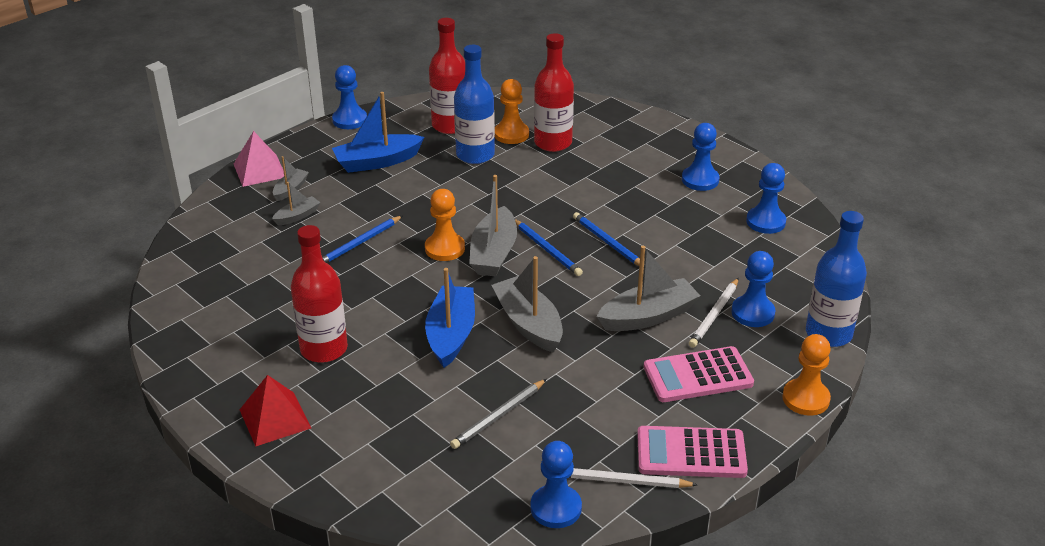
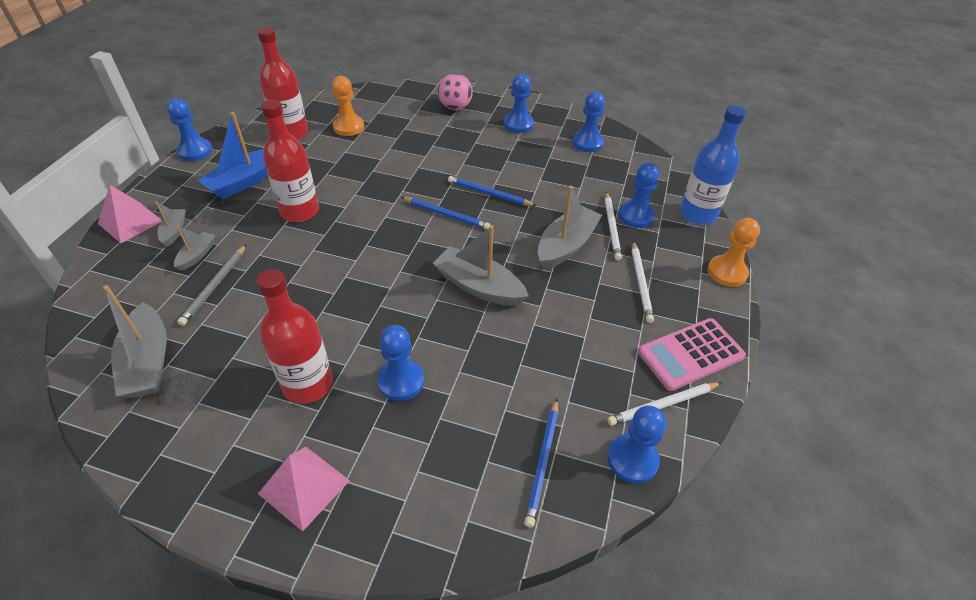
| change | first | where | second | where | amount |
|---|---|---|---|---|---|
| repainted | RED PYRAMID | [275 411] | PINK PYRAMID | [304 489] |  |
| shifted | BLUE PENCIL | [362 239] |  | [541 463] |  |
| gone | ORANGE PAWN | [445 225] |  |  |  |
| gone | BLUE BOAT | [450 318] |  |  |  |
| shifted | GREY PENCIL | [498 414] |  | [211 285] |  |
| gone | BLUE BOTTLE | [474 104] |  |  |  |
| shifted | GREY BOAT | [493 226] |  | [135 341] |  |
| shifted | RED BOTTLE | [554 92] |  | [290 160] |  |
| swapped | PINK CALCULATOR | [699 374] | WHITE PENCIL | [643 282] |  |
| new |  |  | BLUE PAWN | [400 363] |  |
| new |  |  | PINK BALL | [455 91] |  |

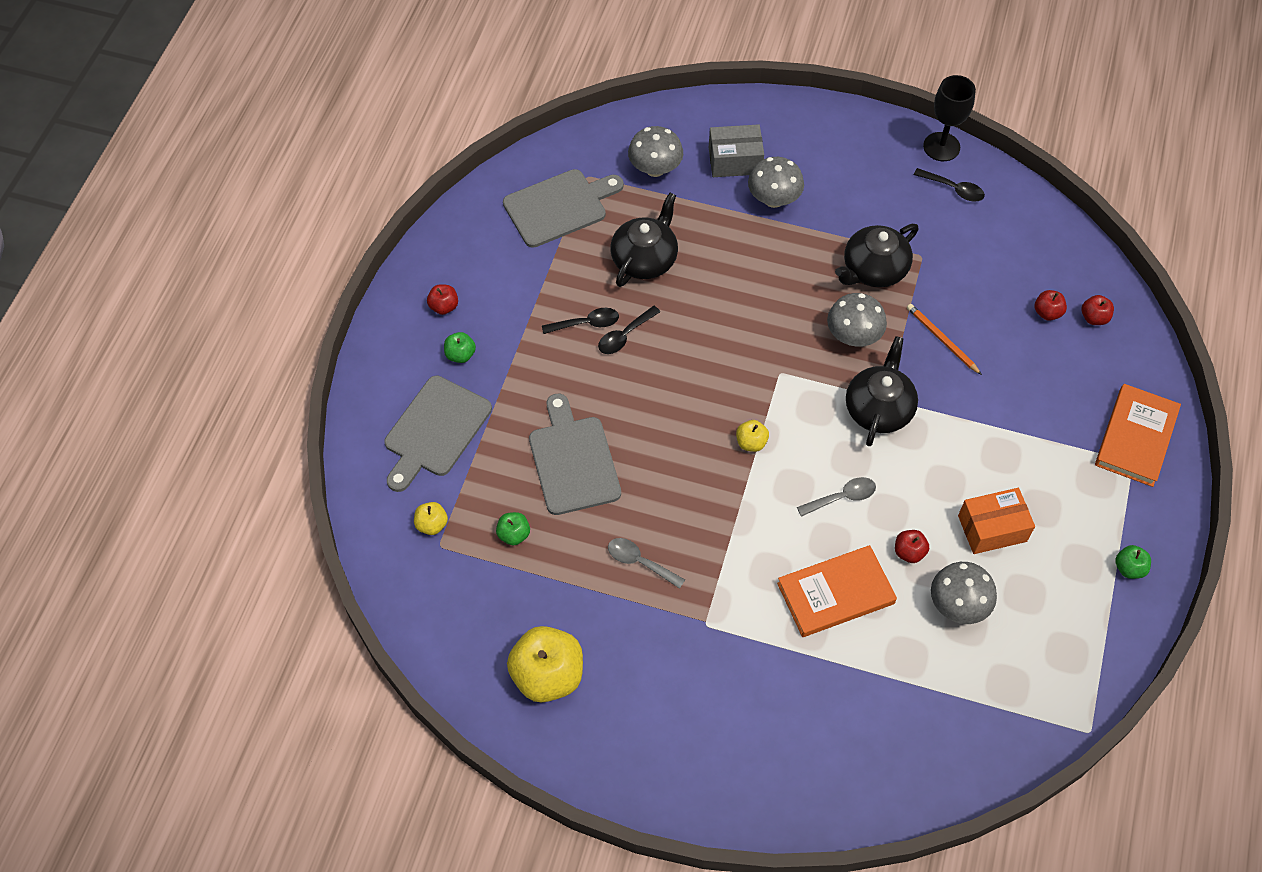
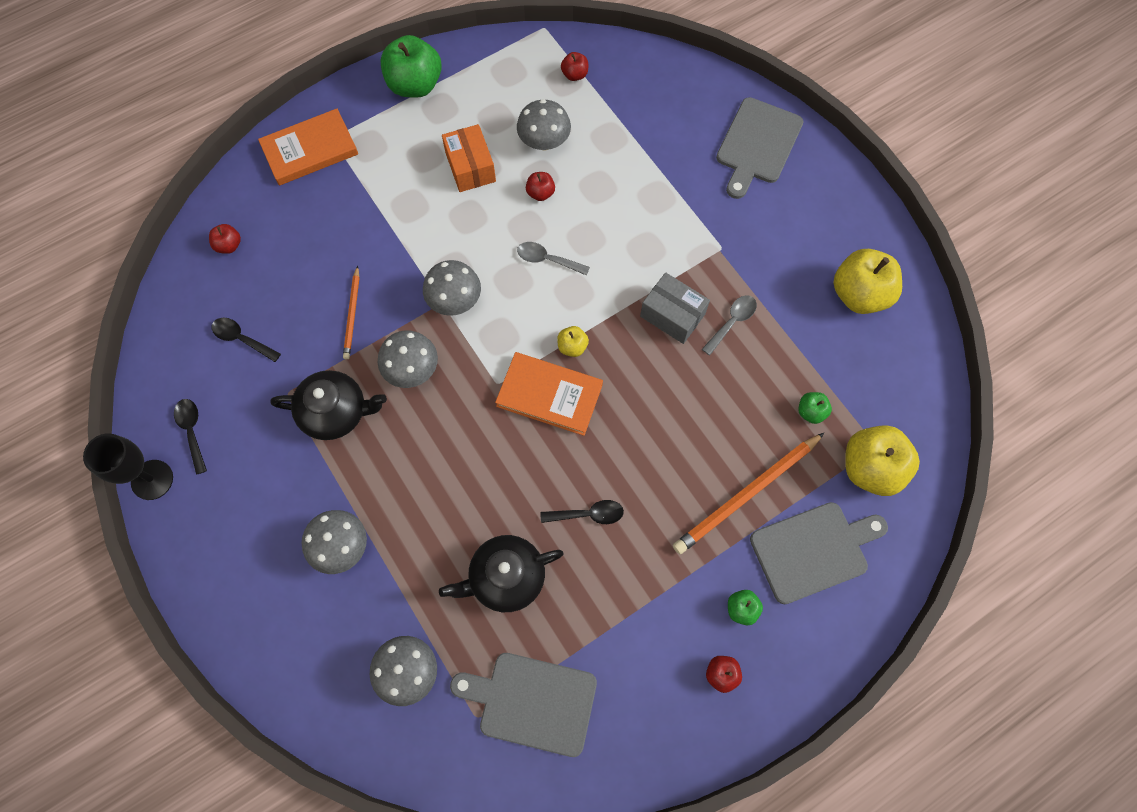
| change | first | where | second | where | amount |
|---|---|---|---|---|---|
| scaled | YELLOW APPLE | [431 518] |  | [882 460] | x2.12 |
| shifted | GREY CUTTING BOARD | [575 454] |  | [760 148] |  |
| shifted | BLACK SPOON | [580 321] |  | [246 340] |  |
| rotated | GREY SPOON | [646 563] |  | [729 325] | 120 degrees counterclockwise |
| shifted | GREY BOX | [736 150] |  | [675 308] |  |
| shifted | ORANGE BOOK | [837 591] |  | [549 394] |  |
| swapped | BLACK TEAPOT | [882 391] | GREY MUSHROOM | [452 288] |  |
| rotated | ORANGE BOX | [996 521] |  | [469 158] | 45 degrees clockwise |
| shifted | RED APPLE | [1051 305] |  | [574 66] |  |
| scaled | GREEN APPLE | [1133 562] |  | [411 66] | x2.12 |
| new |  |  | ORANGE PENCIL | [748 493] |  |

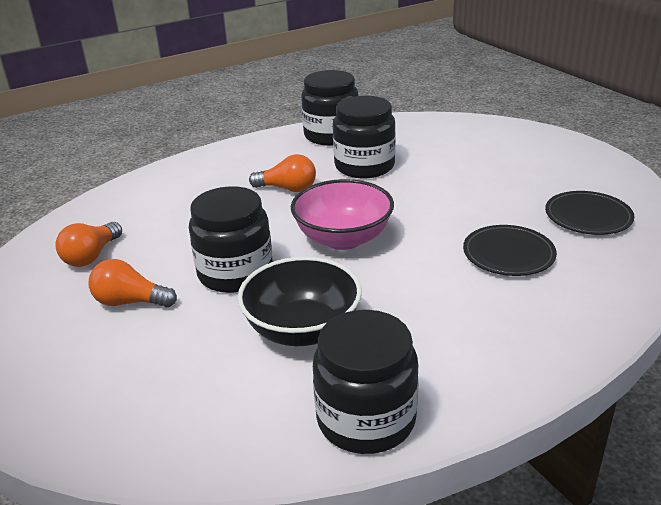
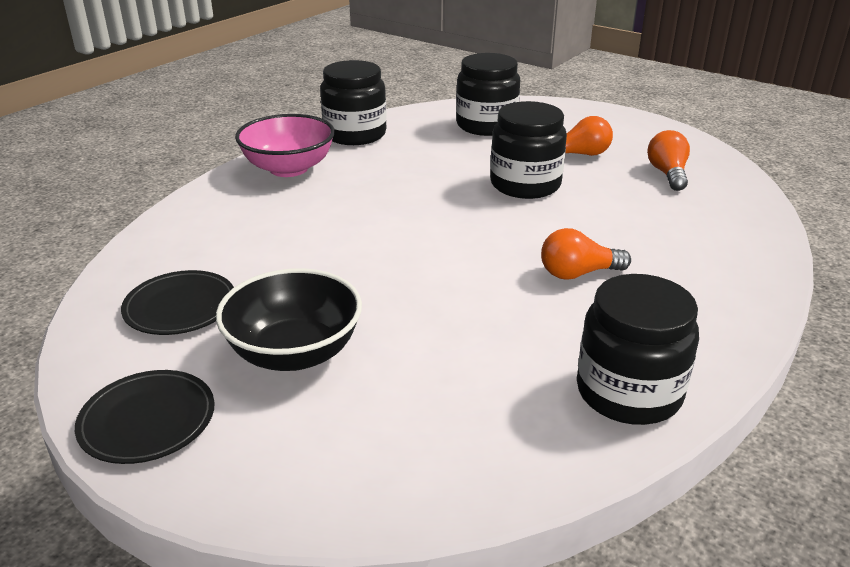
| change | first | where | second | where | amount |
|---|---|---|---|---|---|
| shifted | BLACK BOWL | [300 301] |  | [289 319] |  |
| shifted | PINK BOWL | [342 214] |  | [285 145] |  |
| shifted | BLACK JAR | [364 137] |  | [488 94] |  |
| shifted | BLACK PLATE | [510 250] |  | [145 417] |  |

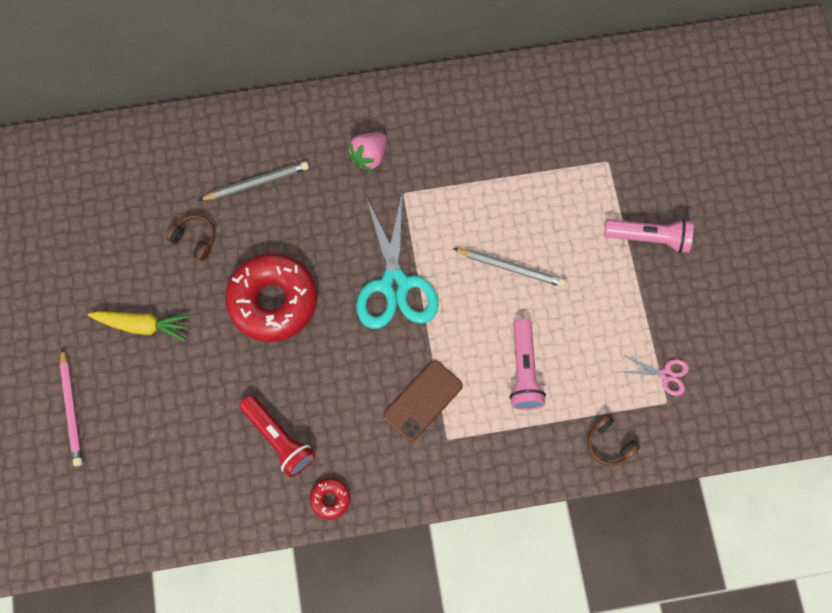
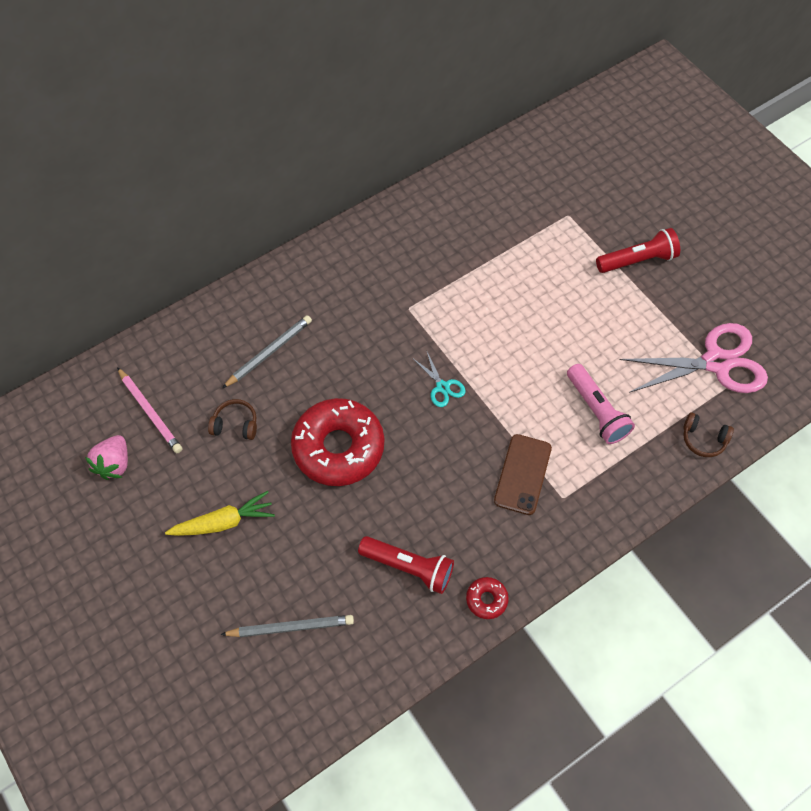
| change | first | where | second | where | amount |
|---|---|---|---|---|---|
| shifted | PINK PENCIL | [71 407] |  | [149 410] |  |
| shifted | PINK STRAWBERRY | [367 152] |  | [106 457] |  |
| scaled | TURQUOISE SCISSORS | [397 261] |  | [440 378] | x0.45 |
| shifted | GREY PENCIL | [509 267] |  | [287 626] |  |
| repainted | PINK FLASHLIGHT | [649 236] | RED FLASHLIGHT | [638 250] |  |
| scaled | PINK SCISSORS | [656 375] |  | [693 358] | x2.22 |

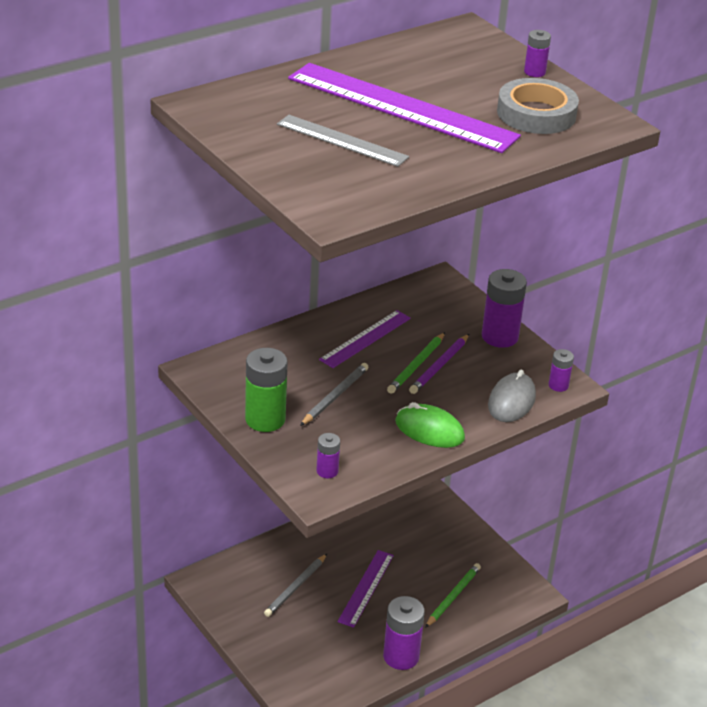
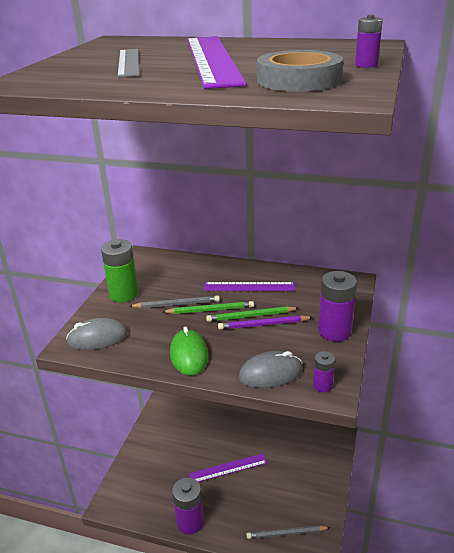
| change | first | where | second | where | amount |
|---|---|---|---|---|---|
| shifted | GREY PENCIL | [295 585] |  | [288 532] |  |
| swapped | PURPLE BATTERY | [328 455] | GREY MOUSE | [97 334] |  |
| shifted | GREEN PENCIL | [453 595] |  | [208 307] |  |

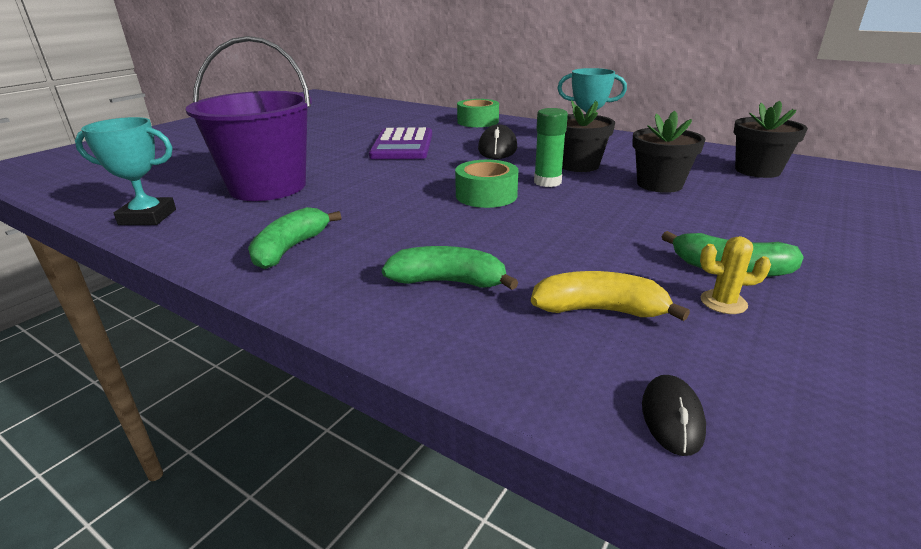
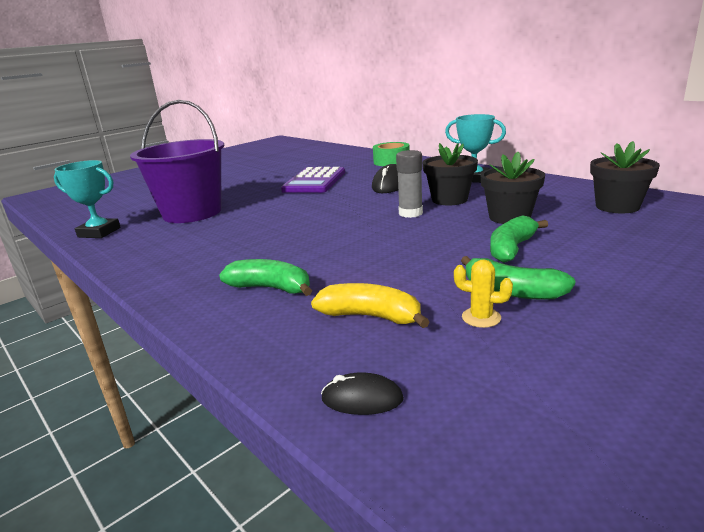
| change | first | where | second | where | amount |
|---|---|---|---|---|---|
| shifted | GREEN BANANA | [294 238] |  | [519 239] |  |
| gone | GREEN TAPE | [486 184] |  |  |  |
| repainted | GREEN GLUE STICK | [551 147] | GREY GLUE STICK | [409 184] |  |
| rotated | BLACK MOUSE | [674 415] |  | [362 393] | 75 degrees clockwise |

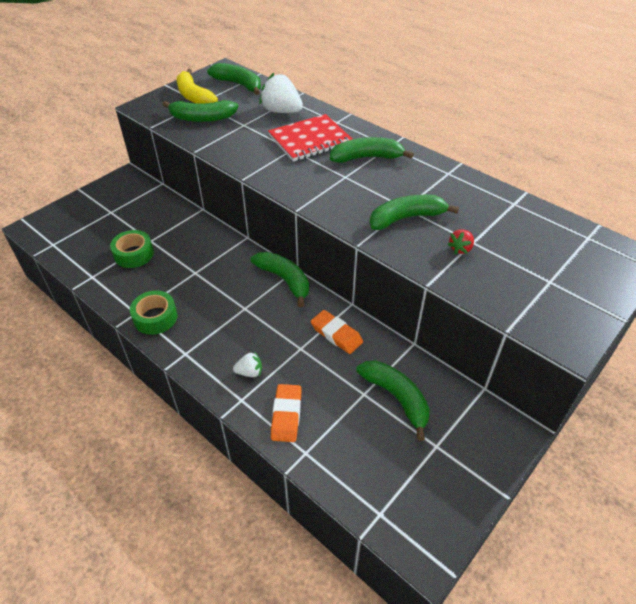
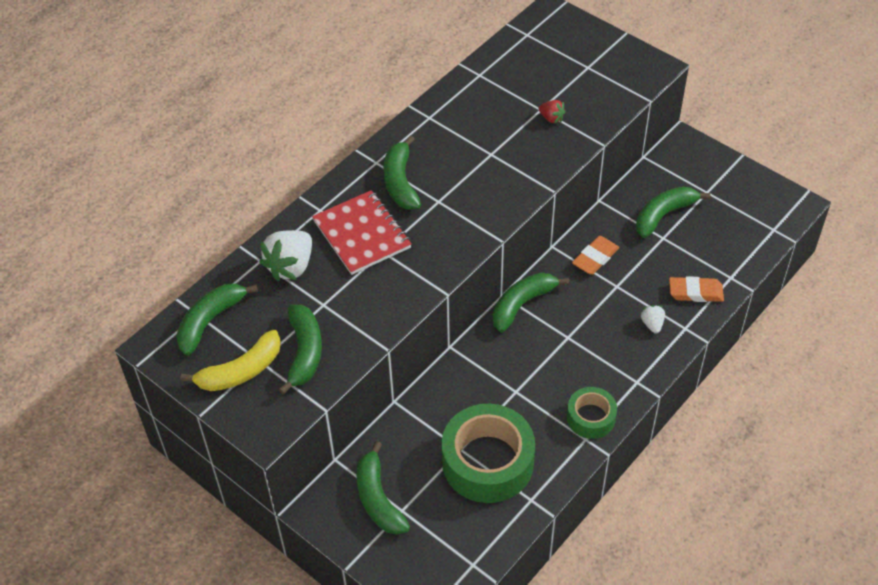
| change | first | where | second | where | amount |
|---|---|---|---|---|---|
| scaled | GREEN TAPE | [132 249] |  | [488 453] | x1.84 |
| shifted | GREEN BANANA | [414 212] |  | [383 488] |  |

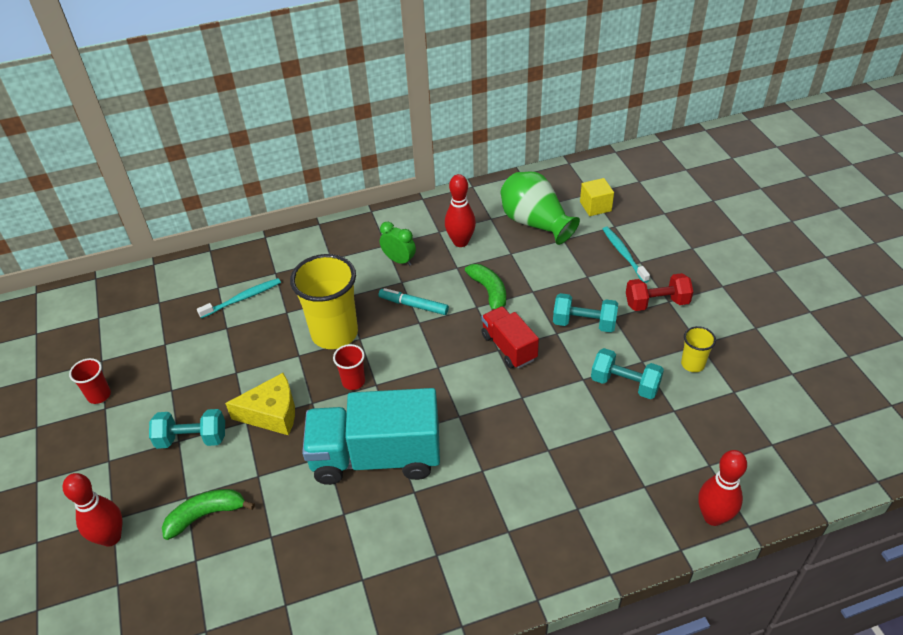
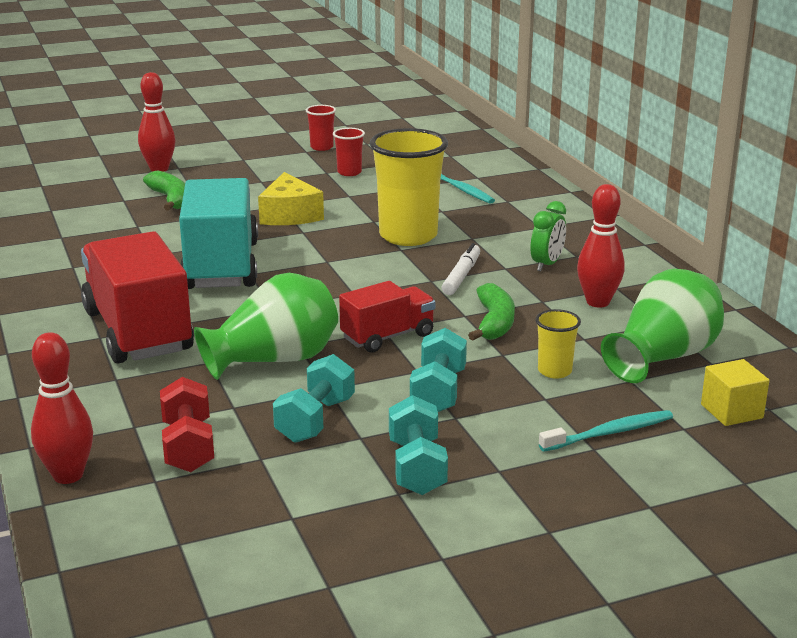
| change | first | where | second | where | amount |
|---|---|---|---|---|---|
| shifted | TURQUOISE DUMBBELL | [187 429] |  | [418 445] |  |
| shifted | RED CUP | [349 367] |  | [349 152] |  |
| repainted | TURQUOISE MARKER | [414 301] | WHITE MARKER | [460 269] |  |
| rotated | GREEN BANANA | [485 287] |  | [491 312] | 60 degrees counterclockwise |
| shifted | RED DUMBBELL | [659 292] |  | [187 424] |  |
| shifted | YELLOW CUP | [698 349] |  | [558 344] |  |
| new |  |  | RED TRUCK | [137 297] |  |
| new |  |  | GREEN VASE | [266 326] |  |

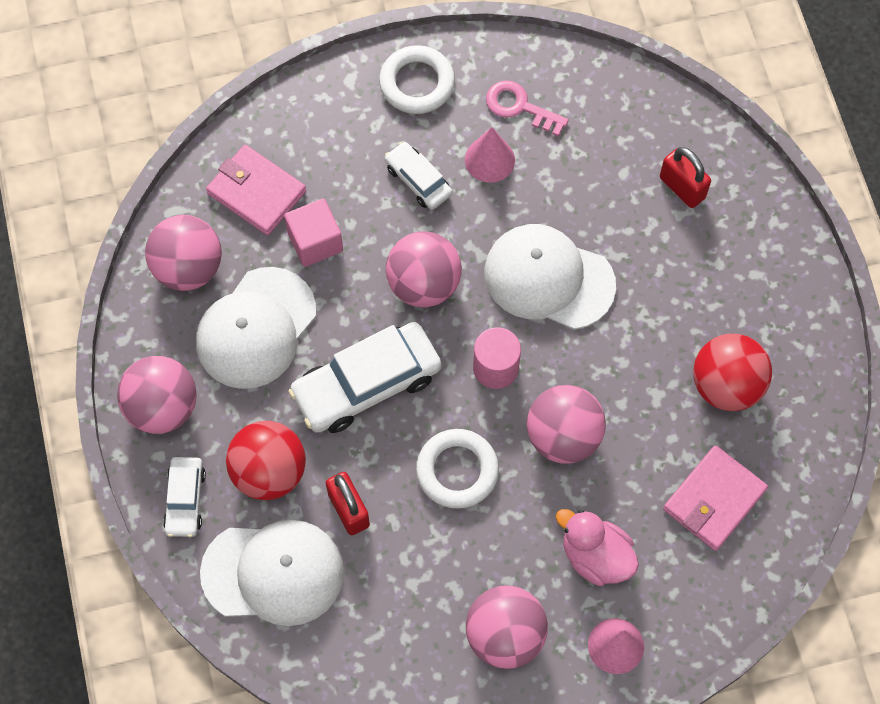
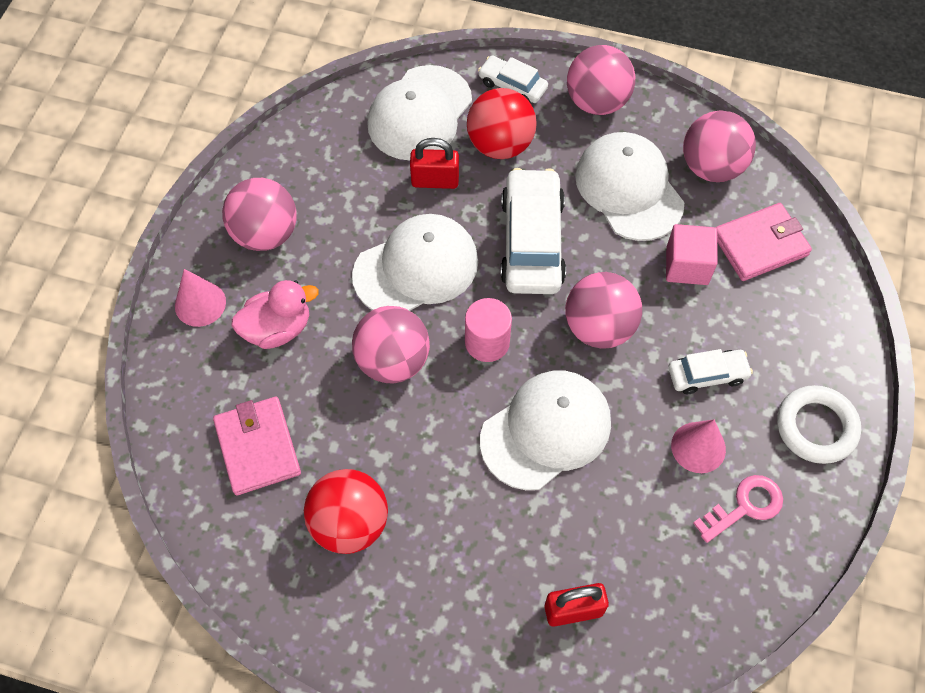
| change | first | where | second | where | amount |
|---|---|---|---|---|---|
| swapped | WHITE RING | [457 469] | WHITE CAP | [415 262] |  |

